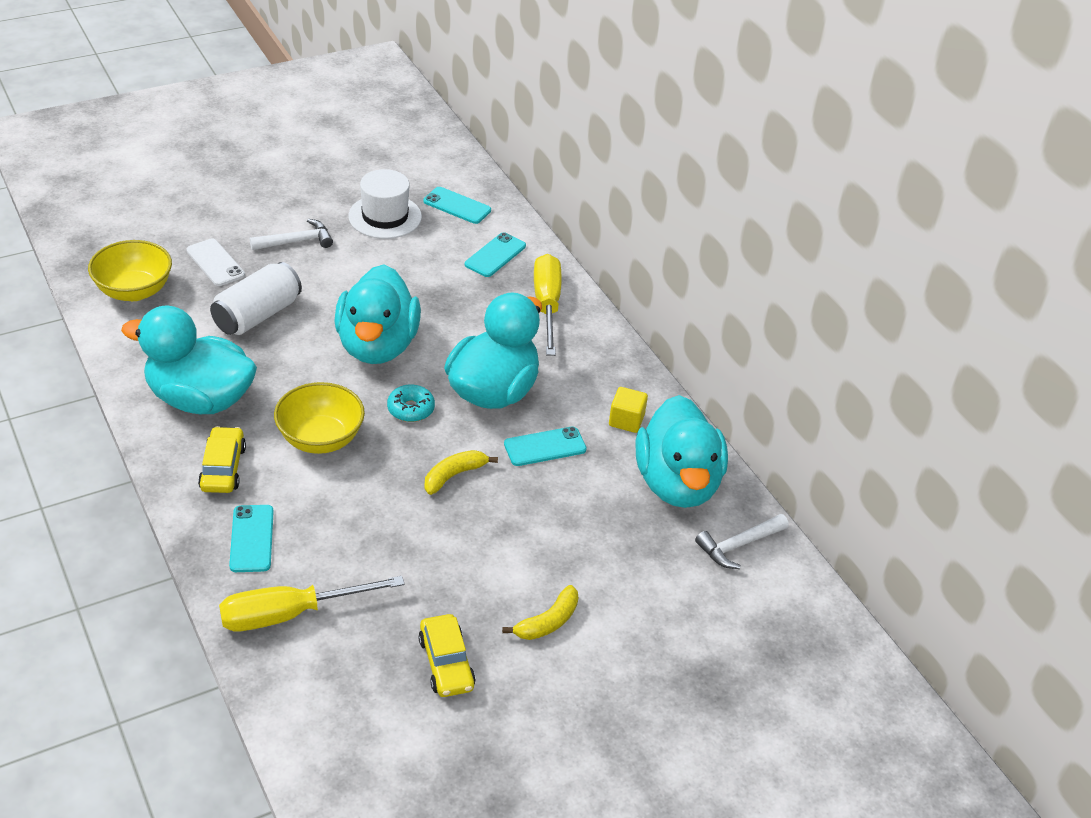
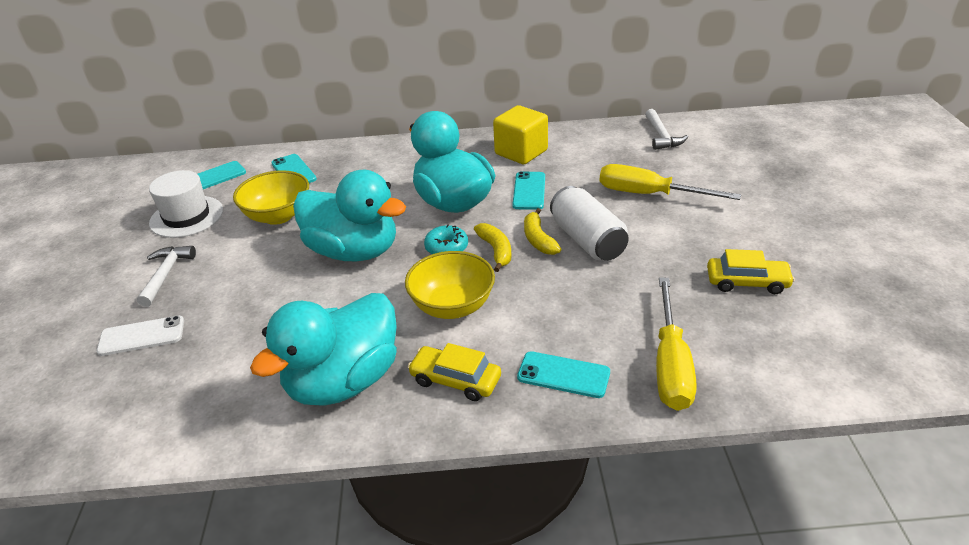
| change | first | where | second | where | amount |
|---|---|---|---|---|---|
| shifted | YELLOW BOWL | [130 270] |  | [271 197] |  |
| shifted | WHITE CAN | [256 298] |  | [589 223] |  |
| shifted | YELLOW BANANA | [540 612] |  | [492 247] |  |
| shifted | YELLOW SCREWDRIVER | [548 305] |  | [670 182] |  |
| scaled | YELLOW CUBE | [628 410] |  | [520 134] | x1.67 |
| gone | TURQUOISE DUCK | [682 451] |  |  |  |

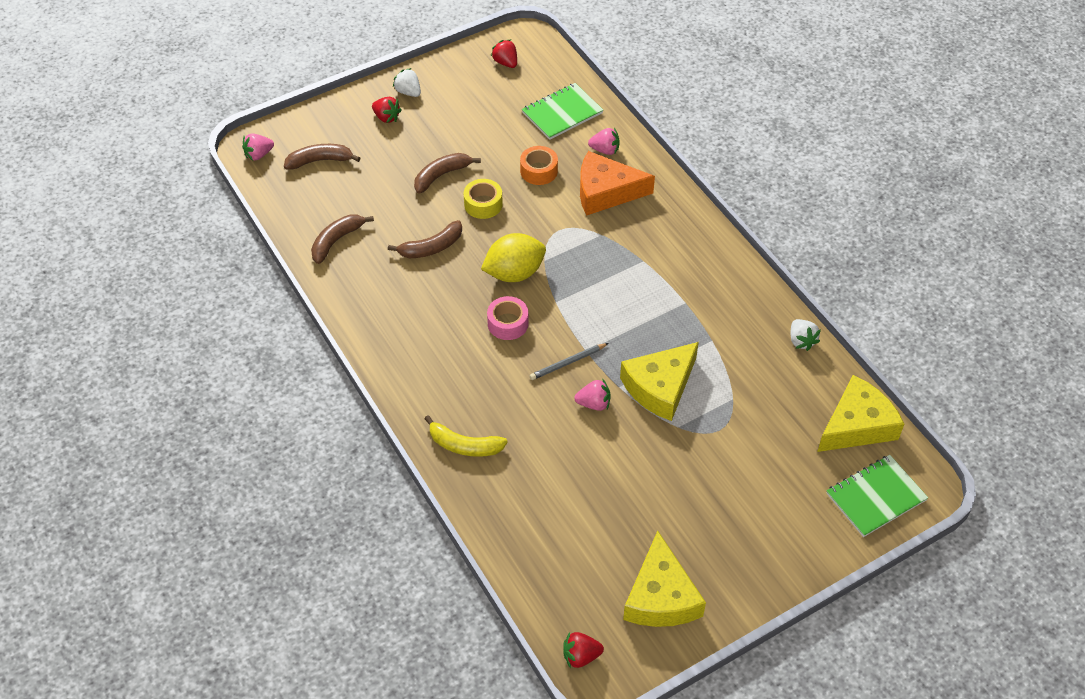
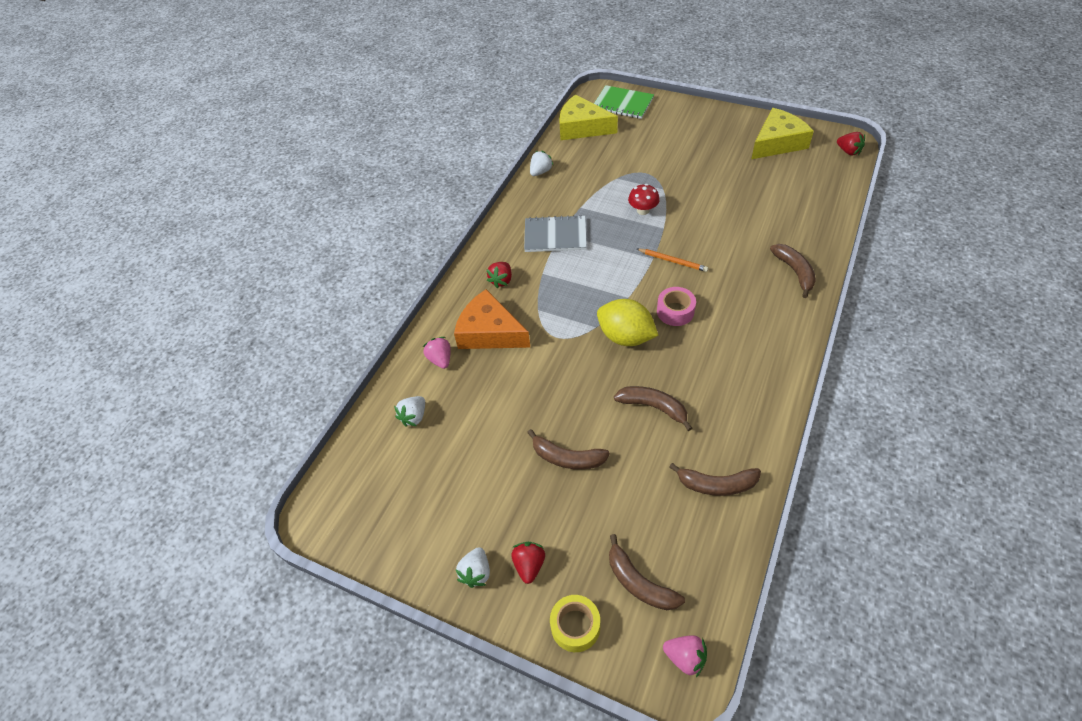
| change | first | where | second | where | amount |
|---|---|---|---|---|---|
| repainted | YELLOW BANANA | [466 436] | BROWN BANANA | [793 271] |  |
| shifted | YELLOW TAPE | [483 199] |  | [575 623] |  |
| shifted | RED STRAWBERRY | [504 54] |  | [499 275] |  |
| gone | ORANGE TAPE | [539 165] |  |  |  |
| swapped | GREEN NOTEBOOK | [562 111] | WHITE STRAWBERRY | [409 411] |  |
| repainted | GREY PENCIL | [569 361] | ORANGE PENCIL | [672 260] |  |
| gone | PINK STRAWBERRY | [592 395] |  |  |  |
| rotated | ORANGE CHEESE | [617 183] |  | [492 319] | 150 degrees clockwise |
| swapped | YELLOW CHEESE | [659 381] | RED MUSHROOM | [644 199] |  |
| new |  |  | GREY NOTEBOOK | [555 233] |  |

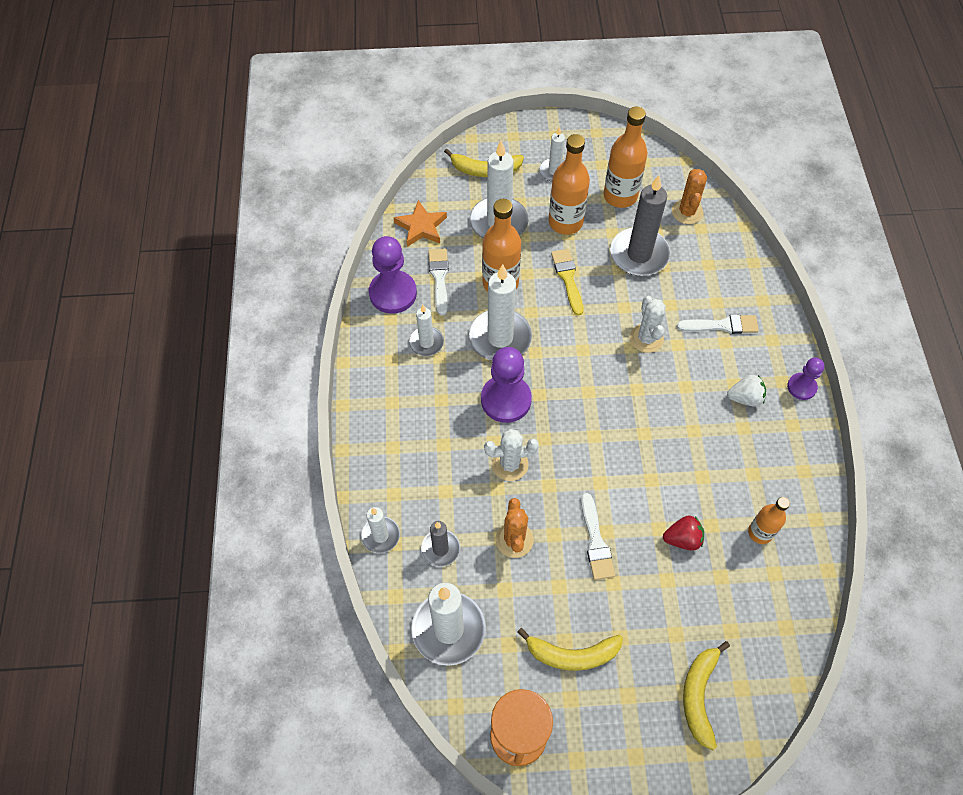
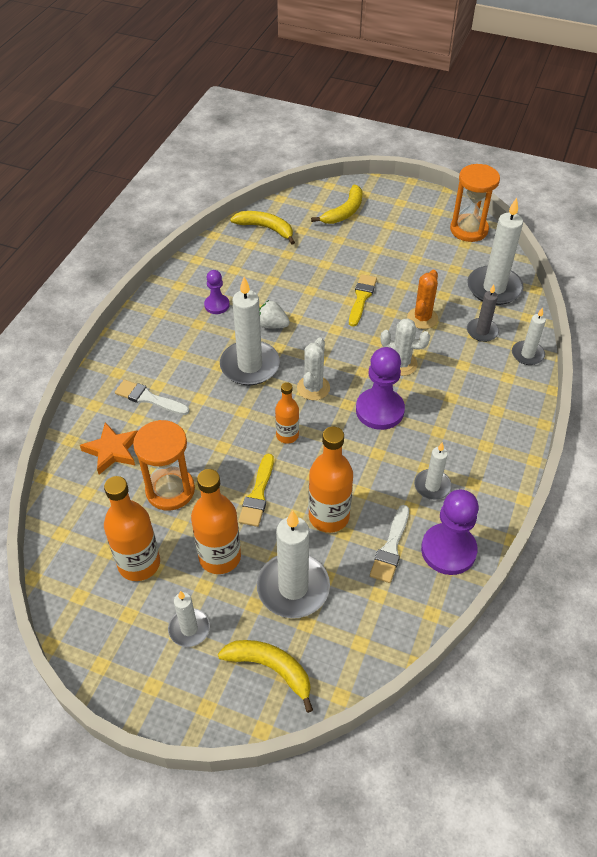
| change | first | where | second | where | amount |
|---|---|---|---|---|---|
| shifted | ORANGE STAR | [420 223] |  | [109 448] |  |
| shifted | WHITE CANDLE | [500 312] |  | [250 331] |  |
| shifted | YELLOW BANANA | [570 649] |  | [262 227] |  |
| repainted | WHITE BRUSH | [598 536] | YELLOW BRUSH | [363 300] |  |
| swapped | GREY CANDLE | [640 225] | ORANGE HOURGLASS | [164 465] |  |
| shifted | WHITE CACTUS | [648 324] |  | [313 369] |  |
| gone | RED STRAWBERRY | [683 533] |  |  |  |
| gone | ORANGE CACTUS | [689 196] |  |  |  |
| shifted | WHITE STRAWBERRY | [746 391] |  | [275 314] |  |
| shifted | ORANGE BOTTLE | [769 520] |  | [287 413] |  |
| shifted | PURPLE PAWN | [805 379] |  | [216 292] |  |

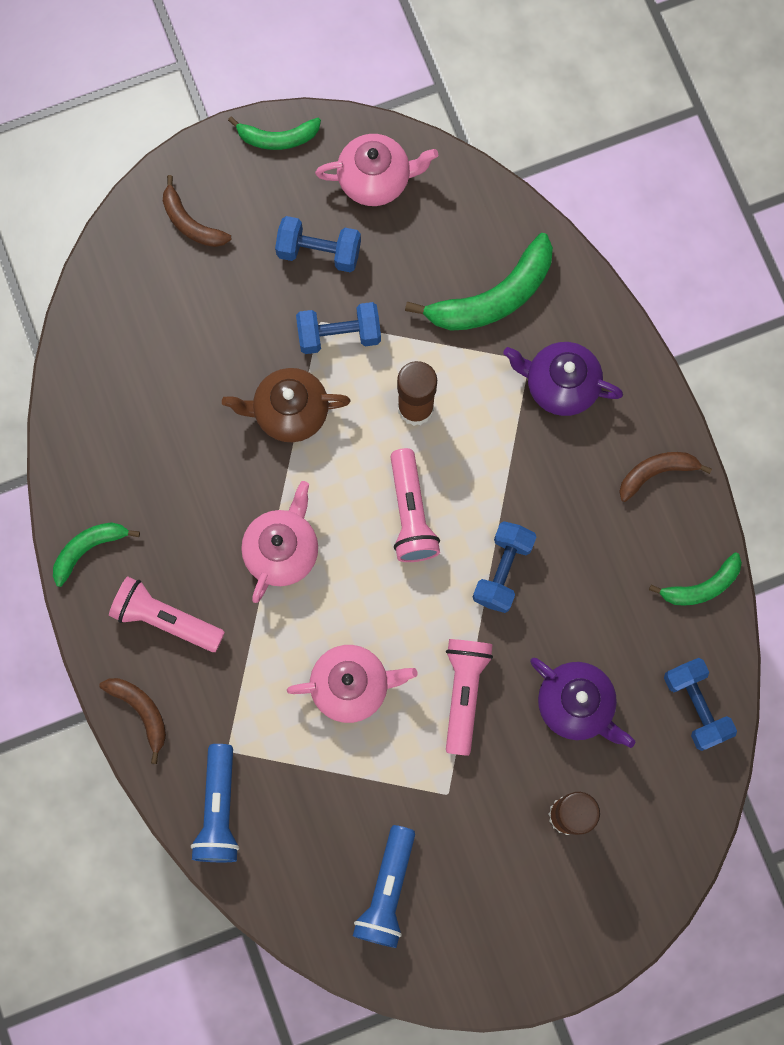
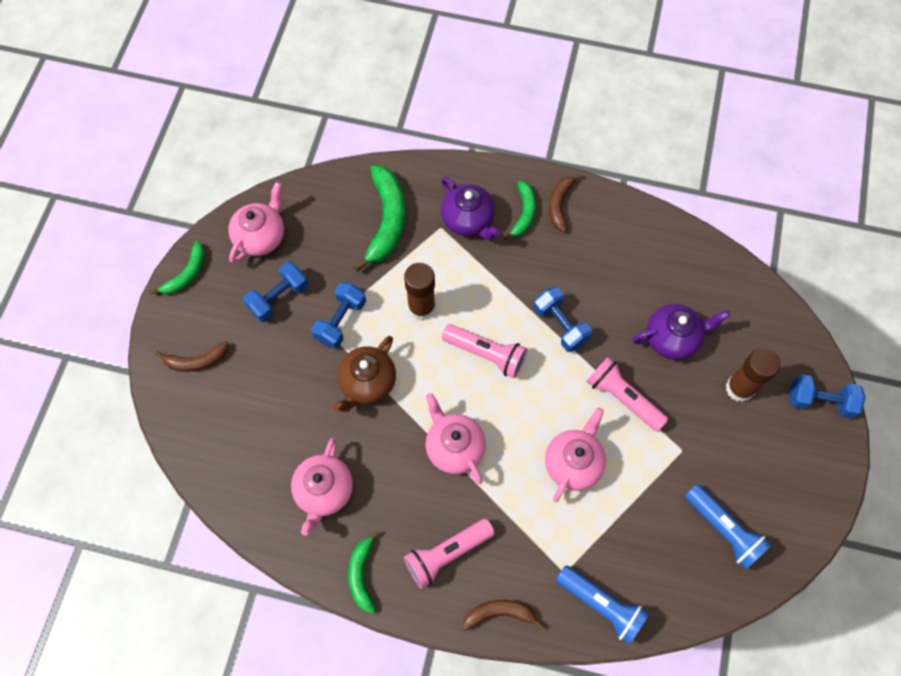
| change | first | where | second | where | amount |
|---|---|---|---|---|---|
| rotated | PURPLE TEAPOT | [563 379] |  | [470 208] | 90 degrees counterclockwise |
| shifted | GREEN BANANA | [695 579] |  | [520 210] |  |
| shifted | BLUE DUMBBELL | [700 704] |  | [827 396] |  |
| new |  |  | PINK TEAPOT | [322 487] |  |

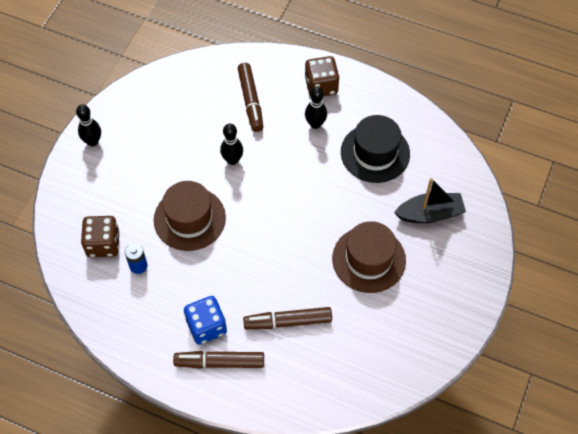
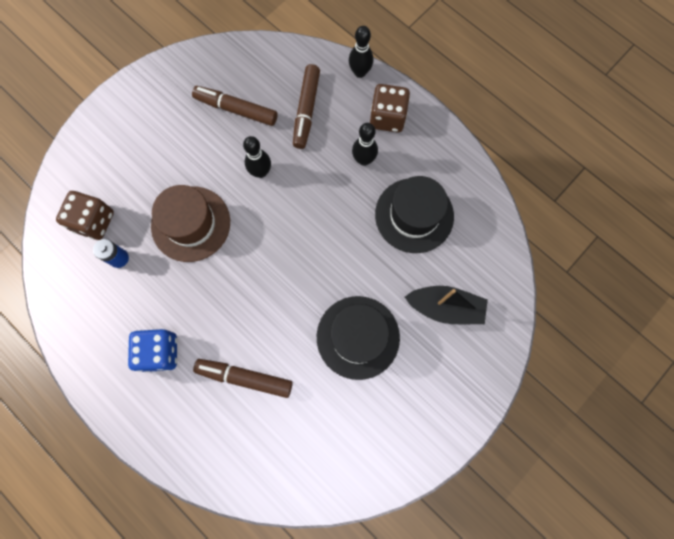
| change | first | where | second | where | amount |
|---|---|---|---|---|---|
| shifted | BLACK BOWLING PIN | [88 125] |  | [361 52] |  |
| shifted | BROWN MARKER | [218 360] |  | [235 106] |  |
| repainted | BROWN HAT | [369 257] | BLACK HAT | [358 338] |  |

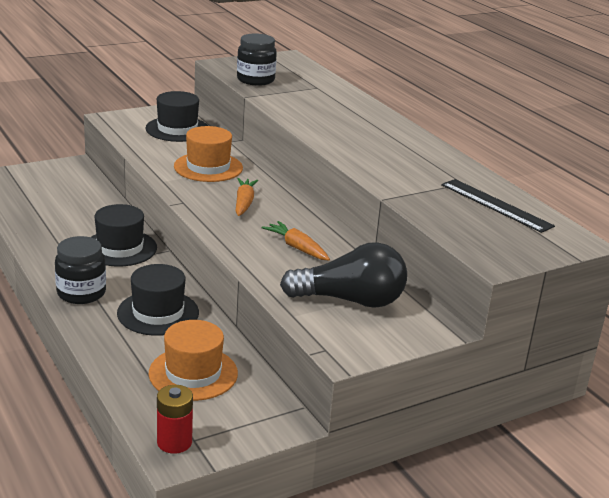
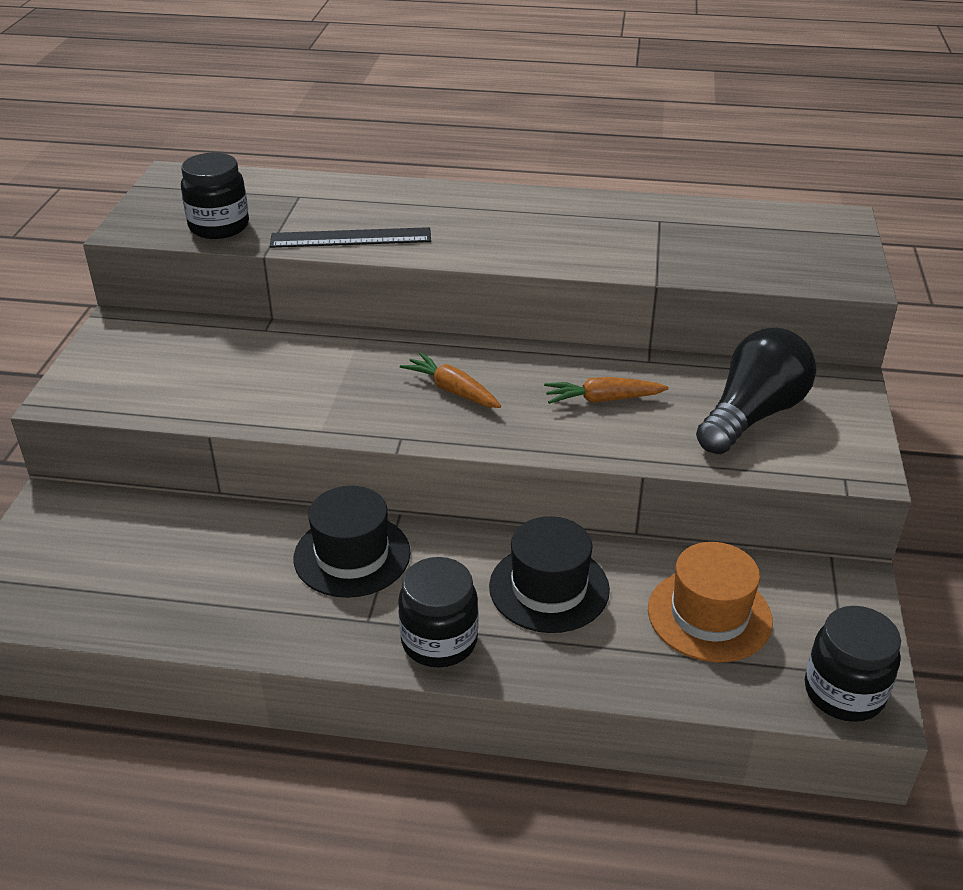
| change | first | where | second | where | amount |
|---|---|---|---|---|---|
| gone | BLACK HAT | [177 116] |  |  |  |
| swapped | RED BATTERY | [175 419] | BLACK JAR | [853 664] |  |
| gone | ORANGE HAT | [208 154] |  |  |  |
| shifted | BLACK RULER | [498 206] |  | [350 237] |  |

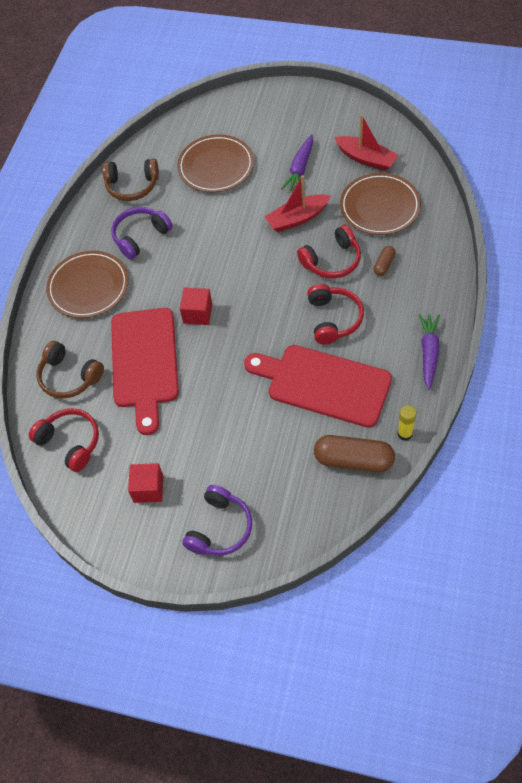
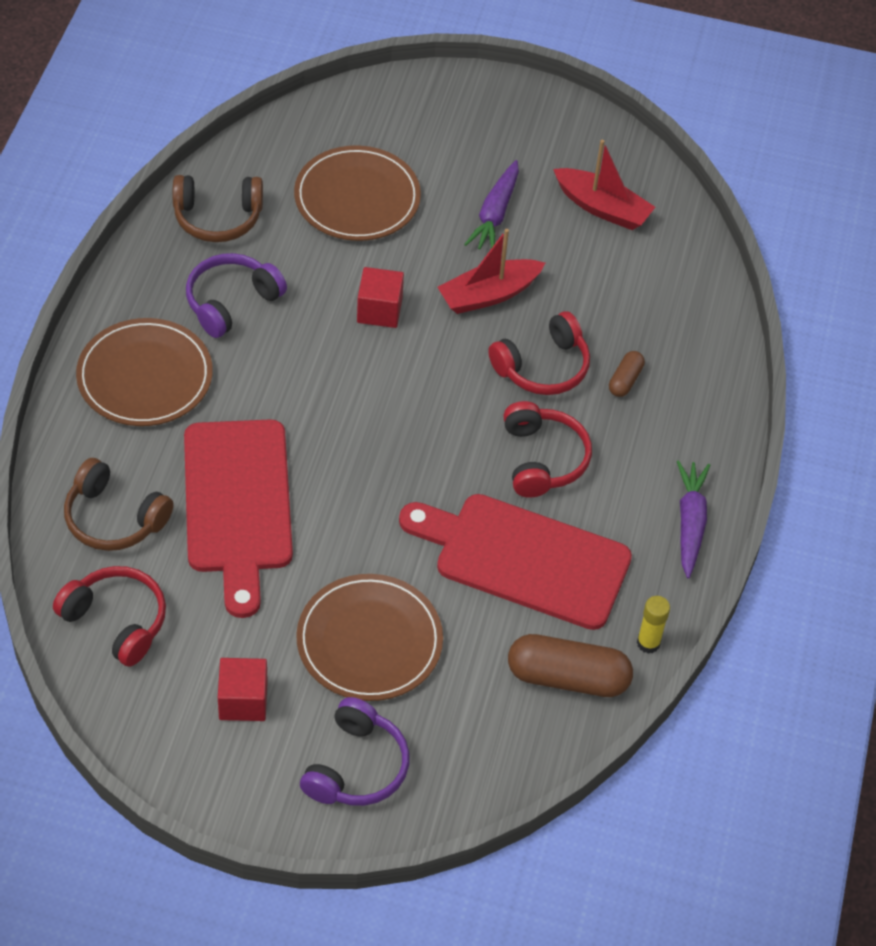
| change | first | where | second | where | amount |
|---|---|---|---|---|---|
| shifted | RED CUBE | [196 306] |  | [380 297] |  |
| shifted | BROWN PLATE | [380 204] |  | [369 637] |  |

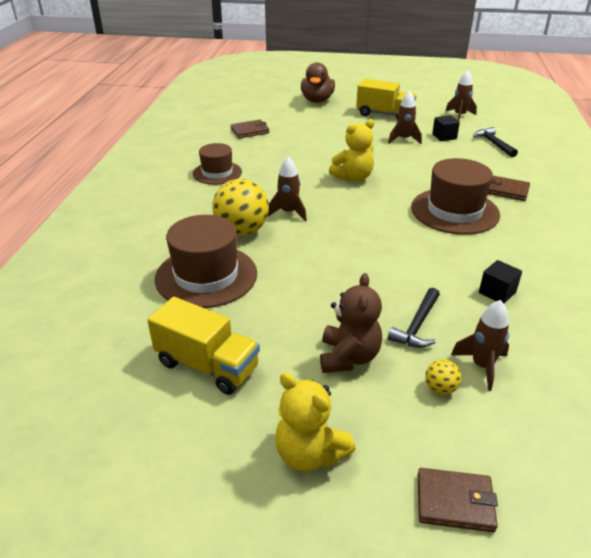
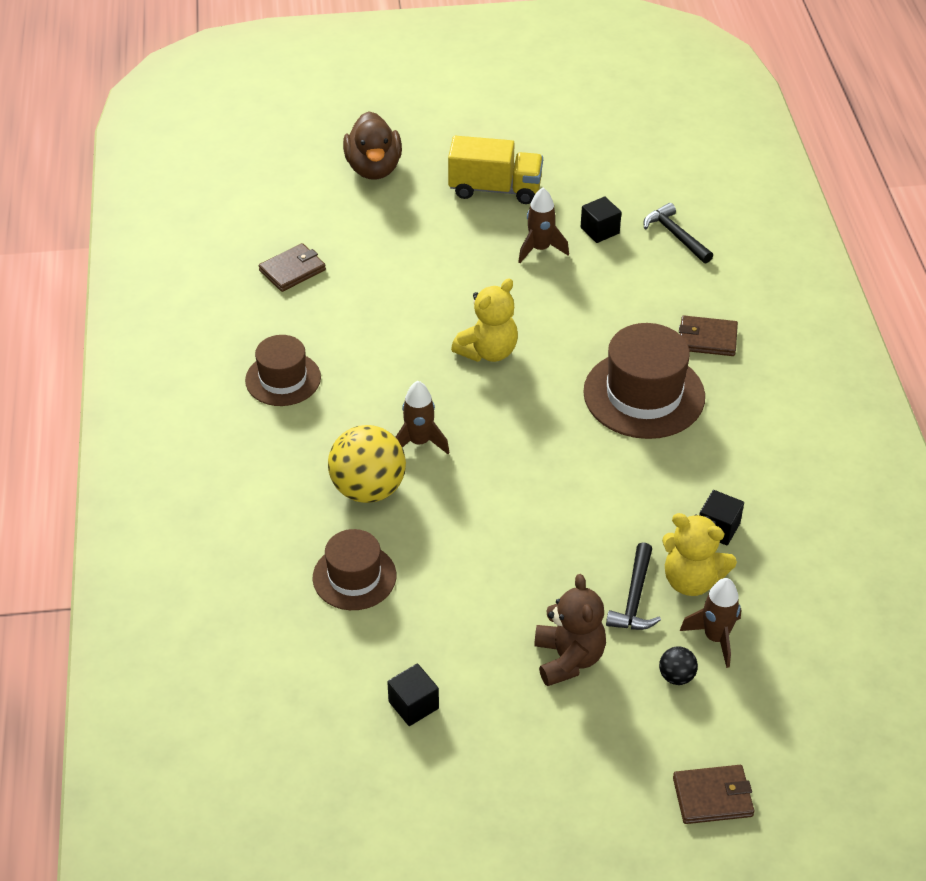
| change | first | where | second | where | amount |
|---|---|---|---|---|---|
| swapped | YELLOW TRUCK | [203 346] | BLACK CUBE | [413 694] |  |
| scaled | BROWN HAT | [206 261] |  | [354 569] | x0.63 |
| shifted | YELLOW TEDDY BEAR | [315 421] |  | [699 554] |  |
| repainted | YELLOW BALL | [443 377] | BLACK BALL | [678 665] |  |
| gone | BROWN ROCKET | [461 95] |  |  |  |

